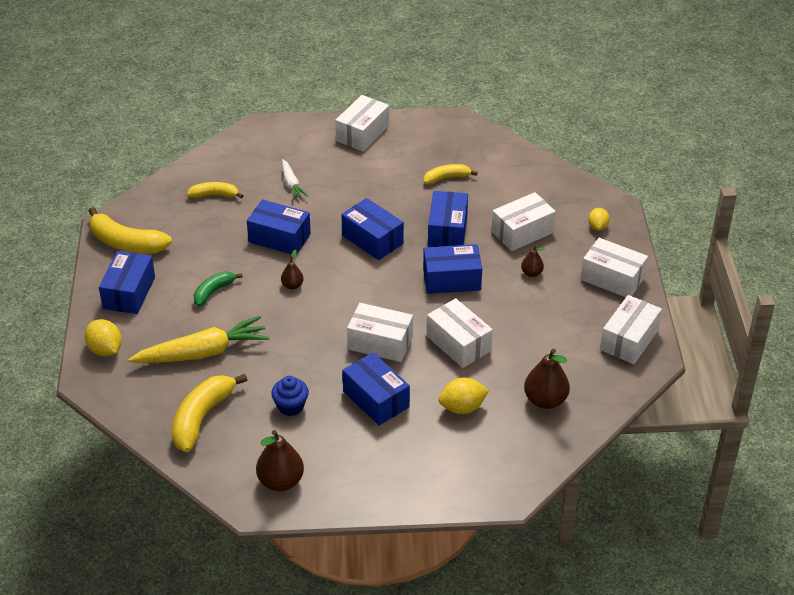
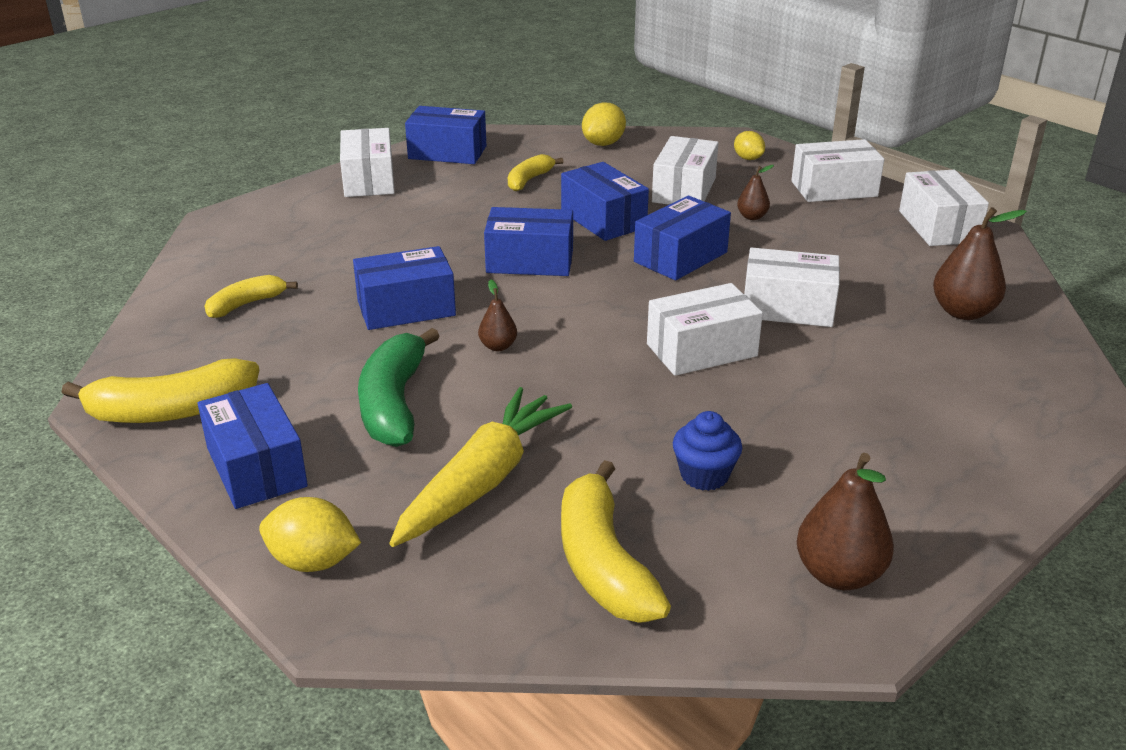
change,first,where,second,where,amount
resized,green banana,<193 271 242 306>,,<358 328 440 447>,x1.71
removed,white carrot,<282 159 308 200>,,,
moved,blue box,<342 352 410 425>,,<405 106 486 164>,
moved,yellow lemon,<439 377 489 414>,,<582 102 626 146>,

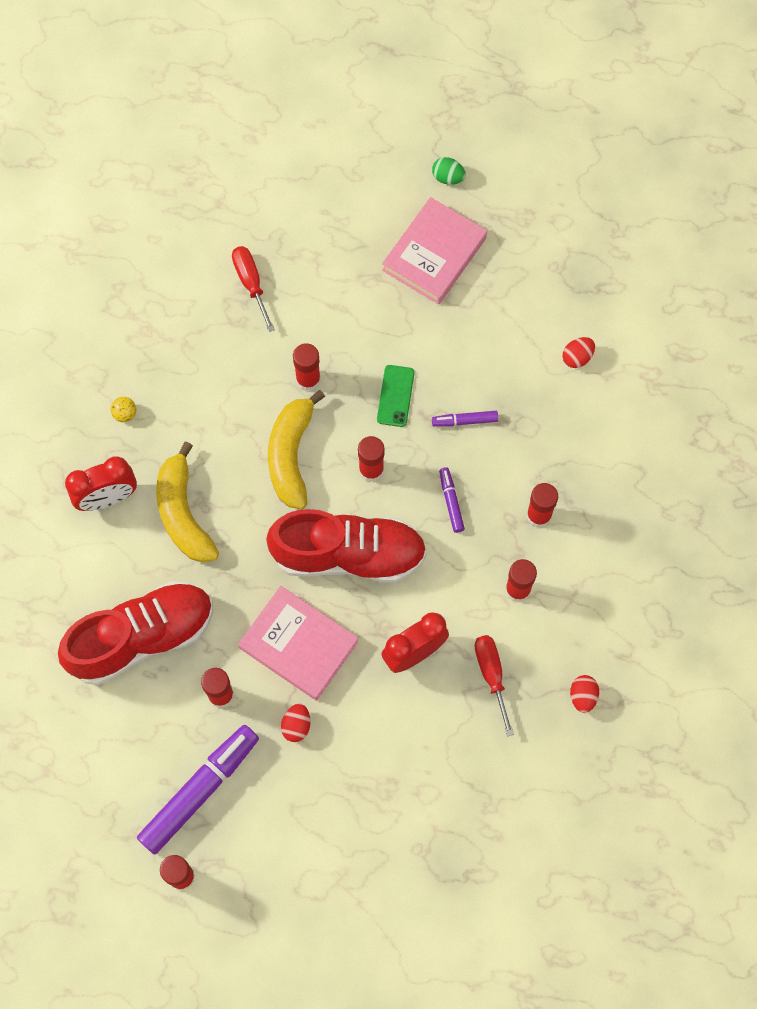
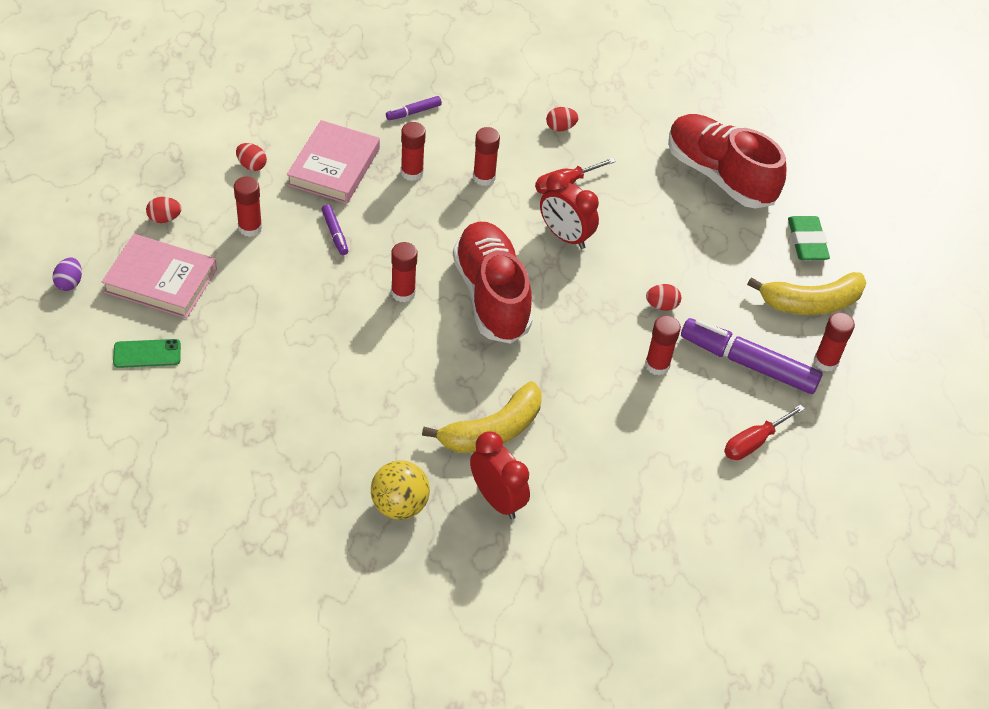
change,first,where,second,where,amount
moved,red shoe,<58 581 213 685>,,<668 114 786 208>,
resized,yellow ball,<110 397 136 422>,,<371 460 430 520>,x2.08
moved,red screwdriver,<232 246 275 332>,,<724 404 805 460>,
moved,pink book,<238 586 358 700>,,<287 120 380 204>,
moved,yellow banana,<268 390 325 509>,,<747 272 866 315>,
moved,red glue stick,<293 343 321 391>,,<234 177 262 237>,
moved,green phone,<377 365 414 427>,,<113 339 181 368>,
recoloured,green egg,<432 157 466 185>,purple egg,<52 257 82 291>,
moved,purple marker,<439 467 465 533>,,<386 96 442 120>,
added,,,red egg,<146 197 182 223>,
added,,,green eraser,<788 216 830 260>,

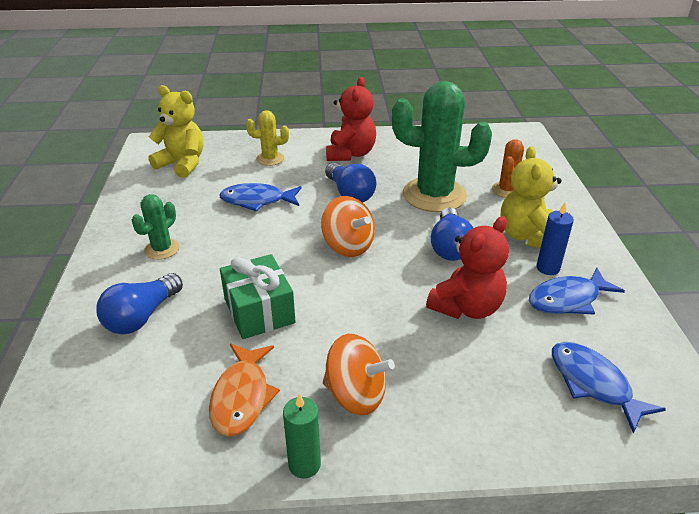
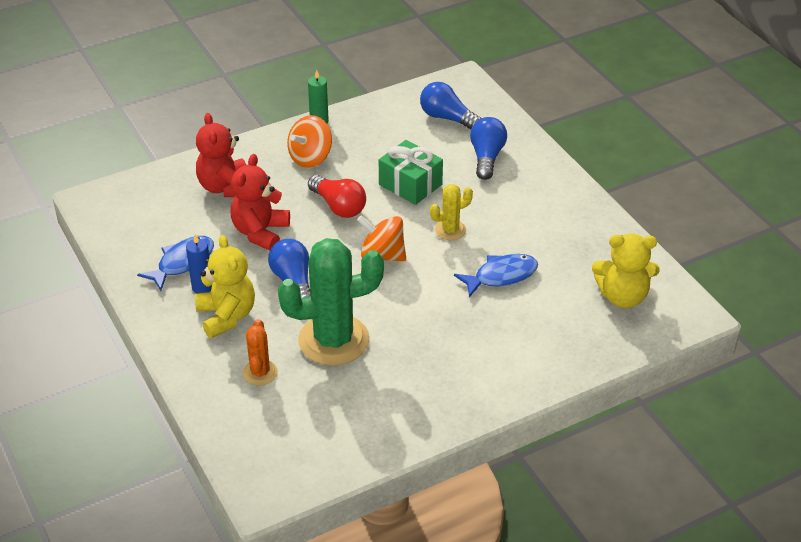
change,first,where,second,where,amount
removed,green cactus,<132 194 180 260>,,,
removed,orange fish,<209 343 280 437>,,,
moved,yellow cactus,<246 110 289 166>,,<430 184 473 240>,
turned,orange spinning top,<323 334 395 415>,,<287 115 332 168>,45 degrees counterclockwise
moved,blue light bulb,<325 163 376 203>,,<420 82 481 129>,
moved,red teddy bear,<326 77 376 161>,,<196 113 246 197>,
removed,blue fish,<552 342 666 434>,,,
added,,,red light bulb,<308 175 366 218>,

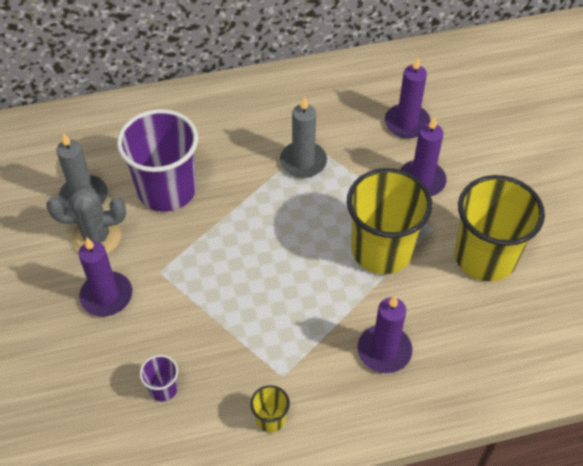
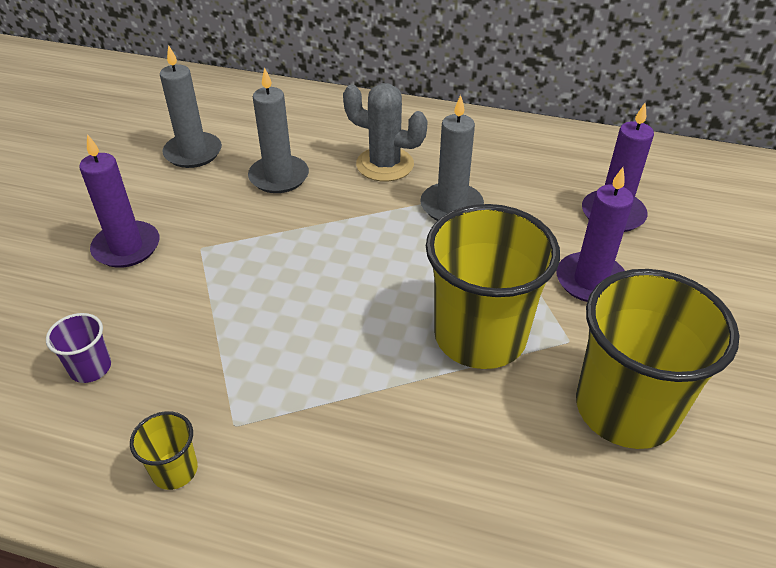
change,first,where,second,where,amount
moved,grey cactus,<47 186 126 254>,,<343 83 428 181>,
replaced,purple cup,<117 109 198 212>,grey candle,<248 67 309 193>,
removed,purple candle,<357 296 413 373>,,,

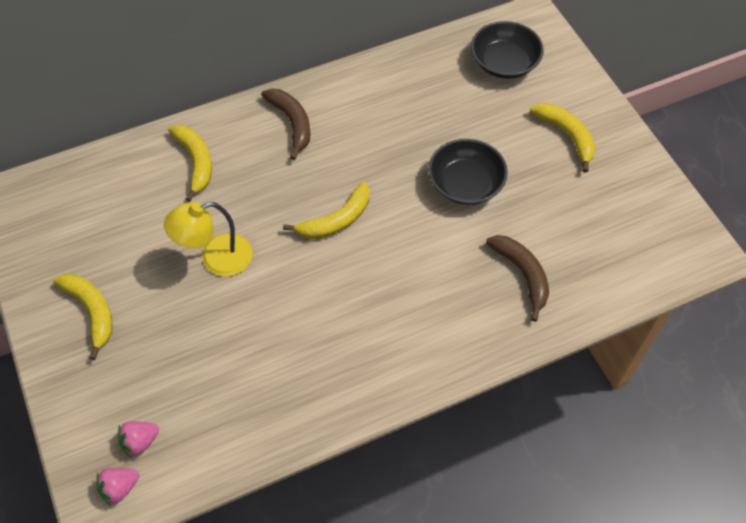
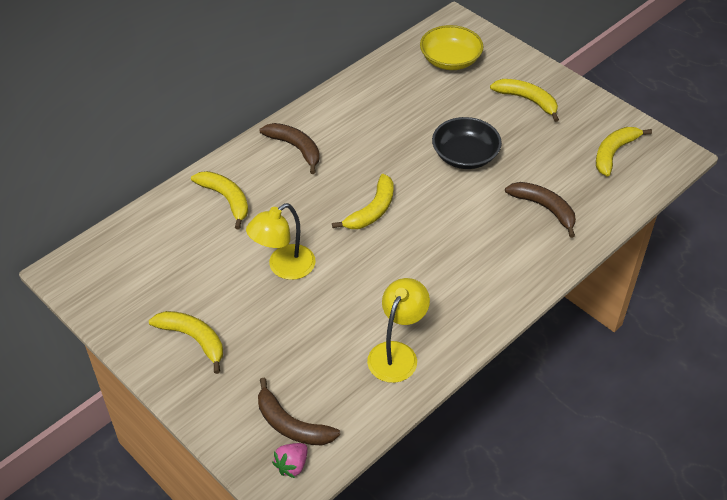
change,first,where,second,where,amount
replaced,pink strawberry,<118 421 159 458>,brown banana,<258 378 340 445>,
recoloured,black bowl,<471 21 544 79>,yellow bowl,<420 25 483 70>,
added,,,yellow lamp,<367 278 430 383>,
added,,,yellow banana,<596 127 652 177>,

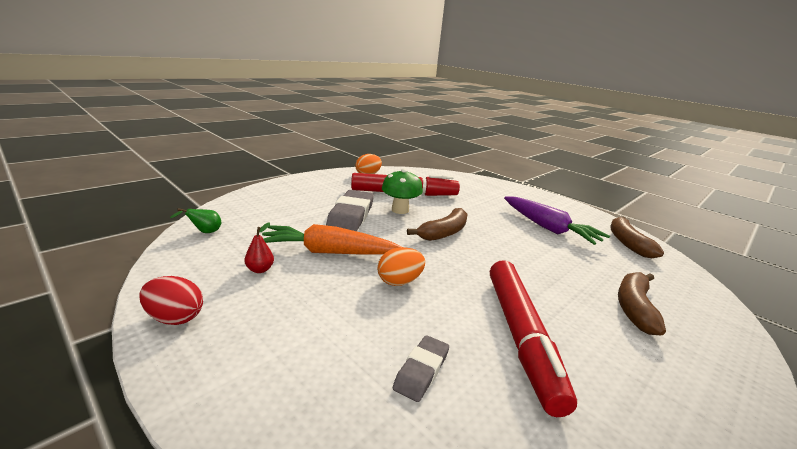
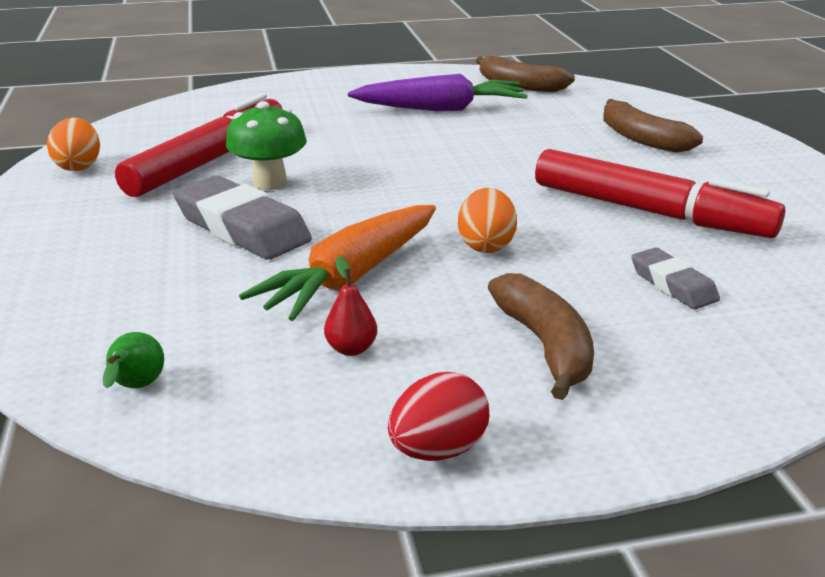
change,first,where,second,where,amount
moved,brown banana,<407 208 468 241>,,<488 273 594 400>,

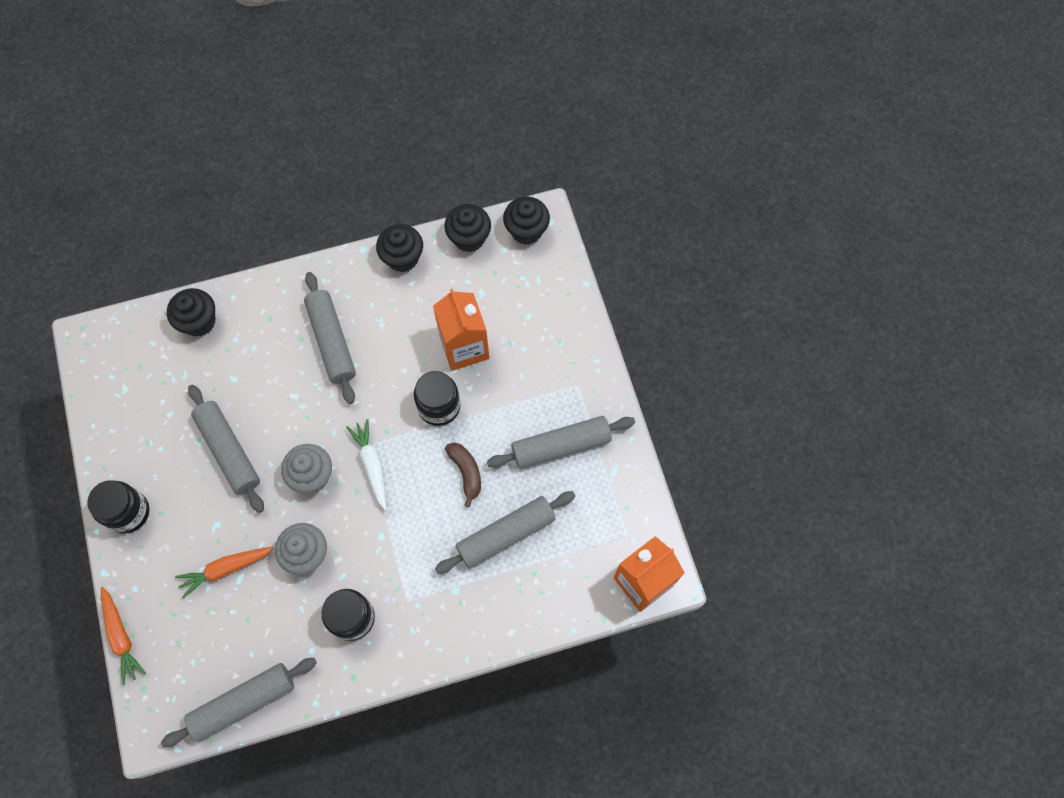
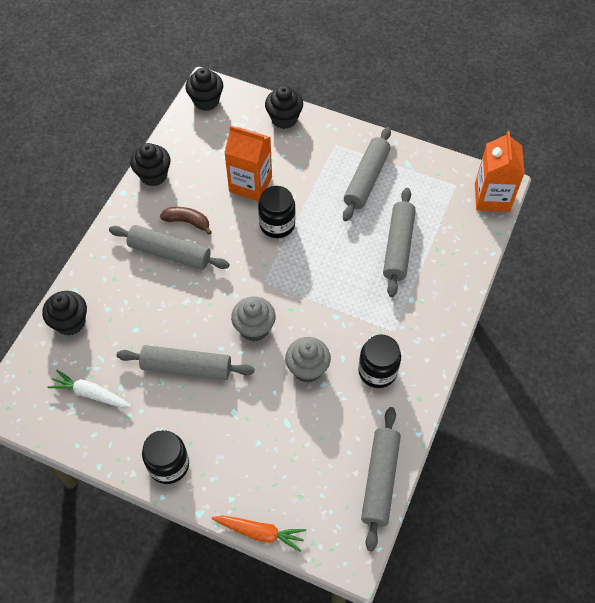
change,first,where,second,where,amount
removed,orange carrot,<175 547 274 598>,,,
moved,white carrot,<346 419 387 511>,,<47 370 132 408>,
moved,black cupcake,<444 204 491 252>,,<265 86 303 129>,
moved,brown banana,<445 443 481 507>,,<160 207 212 235>,

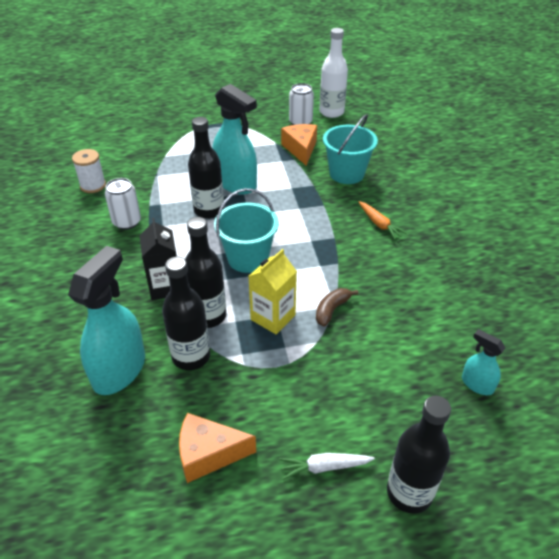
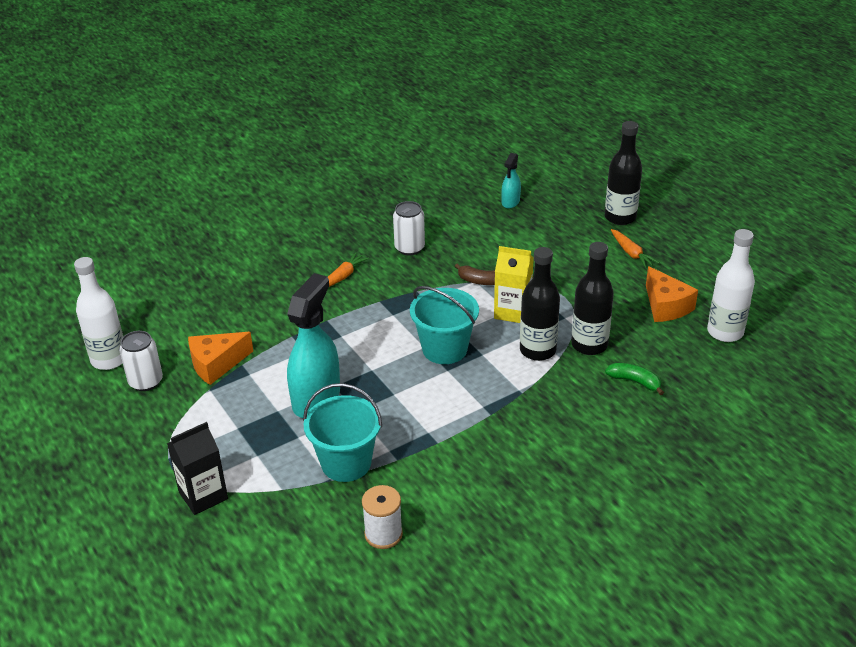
change,first,where,second,where,amount
replaced,turquoise spray bottle,<68 246 145 395>,green banana,<605 363 664 395>,
moved,white can,<105 178 141 230>,,<393 201 425 255>,
moved,black carton,<139 218 177 300>,,<167 422 228 515>,
removed,black bottle,<188 117 224 219>,,,
recoloured,white carrot,<279 453 375 480>,orange carrot,<611 229 659 268>,
moved,turquoise bucket,<323 114 378 184>,,<303 383 382 482>,
added,,,white bottle,<707 229 755 342>,

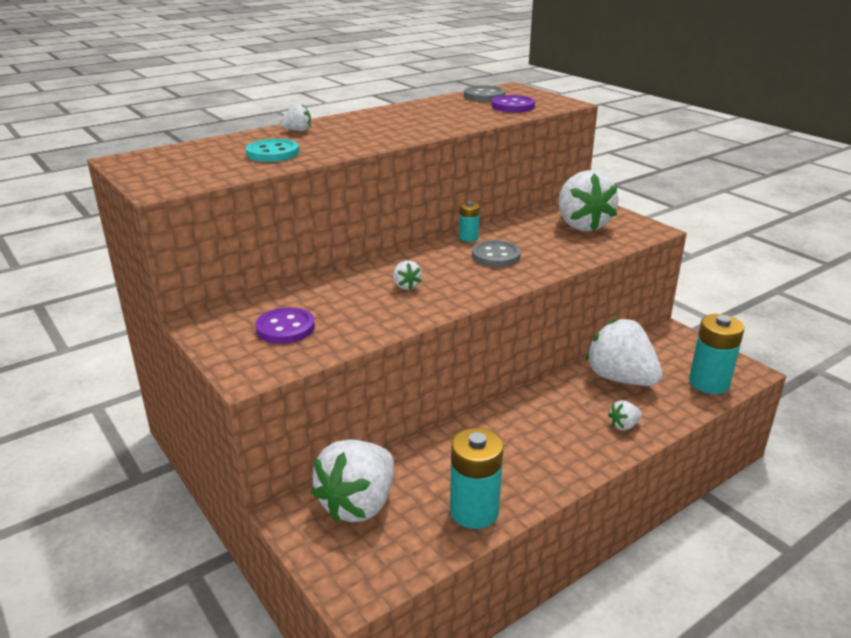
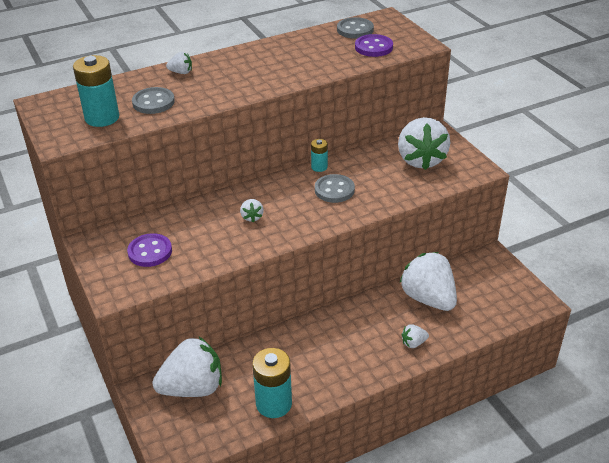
change,first,where,second,where,amount
recoloured,turquoise button,<246 139 299 162>,grey button,<132 87 175 114>,
turned,white strawberry,<311 439 394 522>,,<153 337 222 397>,150 degrees counterclockwise
moved,turquoise battery,<689 314 744 394>,,<73 55 119 127>,

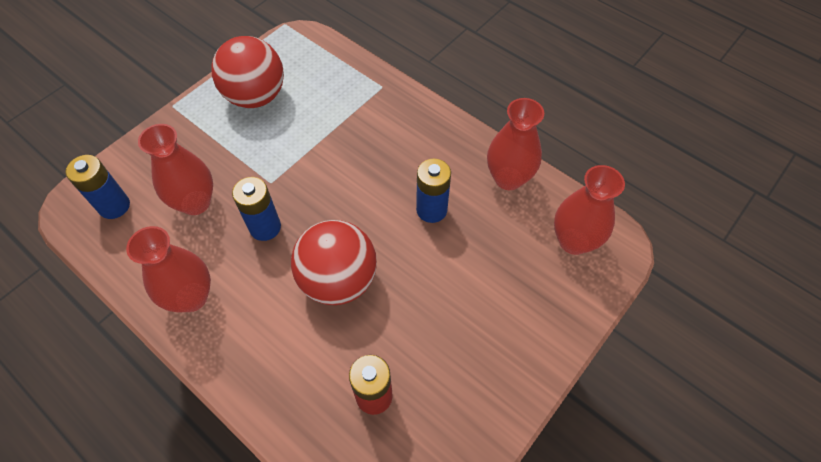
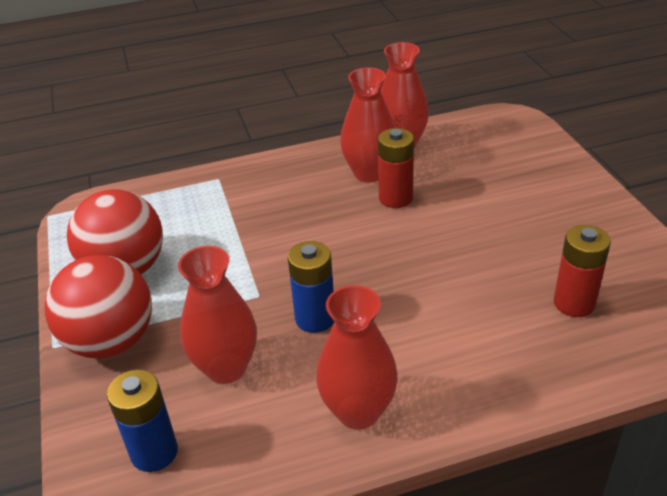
change,first,where,second,where,amount
moved,red ball,<291 220 377 305>,,<45 255 152 359>,
recoloured,blue battery,<416 159 451 223>,red battery,<378 128 414 208>,
moved,red vase,<554 165 625 255>,,<340 67 395 182>,

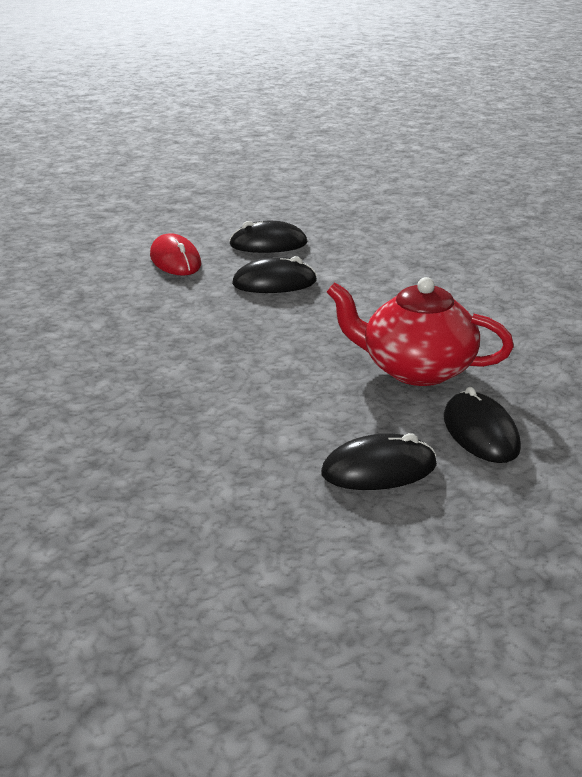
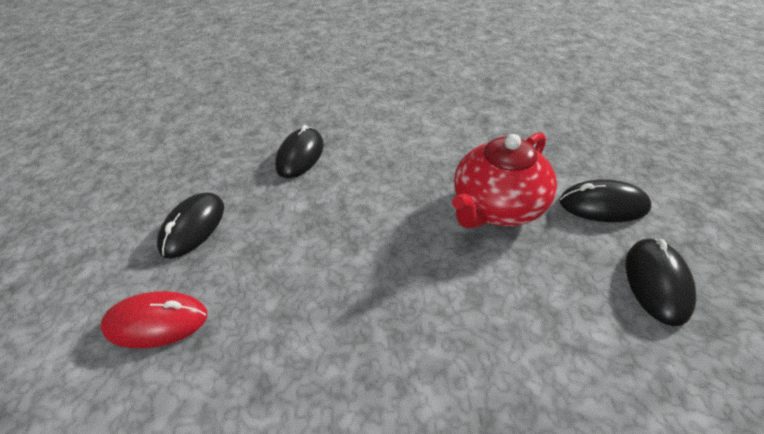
change,first,where,second,where,amount
moved,black mouse,<232 256 317 293>,,<275 125 324 178>,

